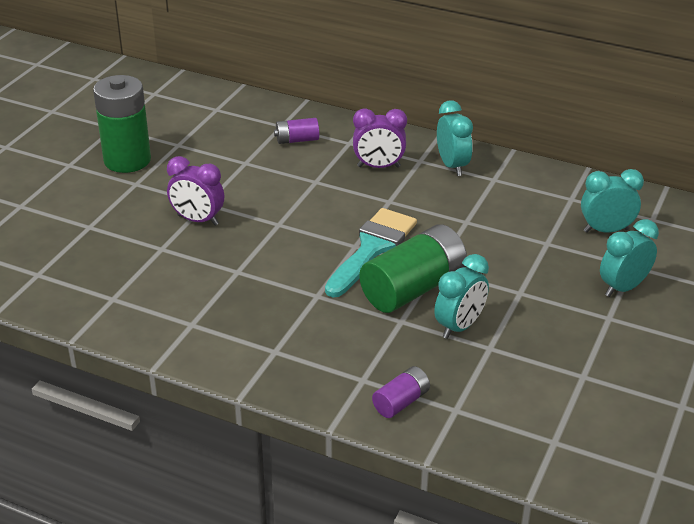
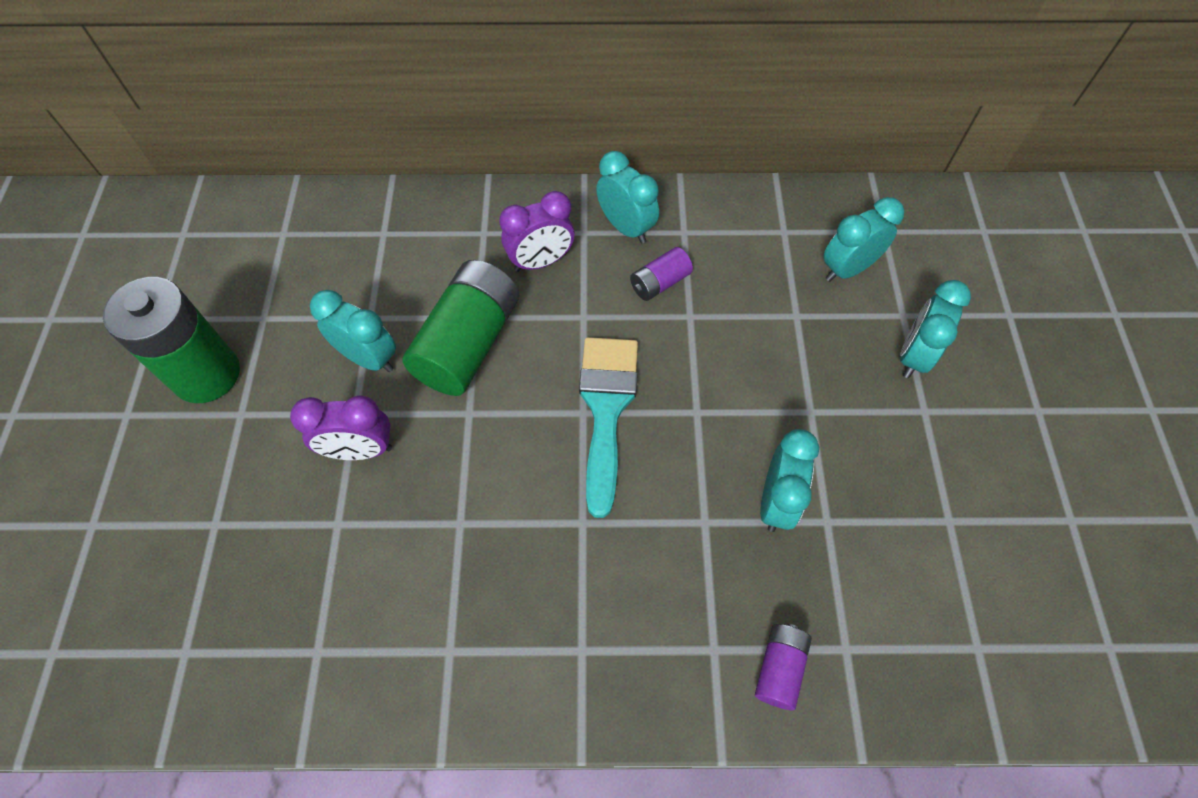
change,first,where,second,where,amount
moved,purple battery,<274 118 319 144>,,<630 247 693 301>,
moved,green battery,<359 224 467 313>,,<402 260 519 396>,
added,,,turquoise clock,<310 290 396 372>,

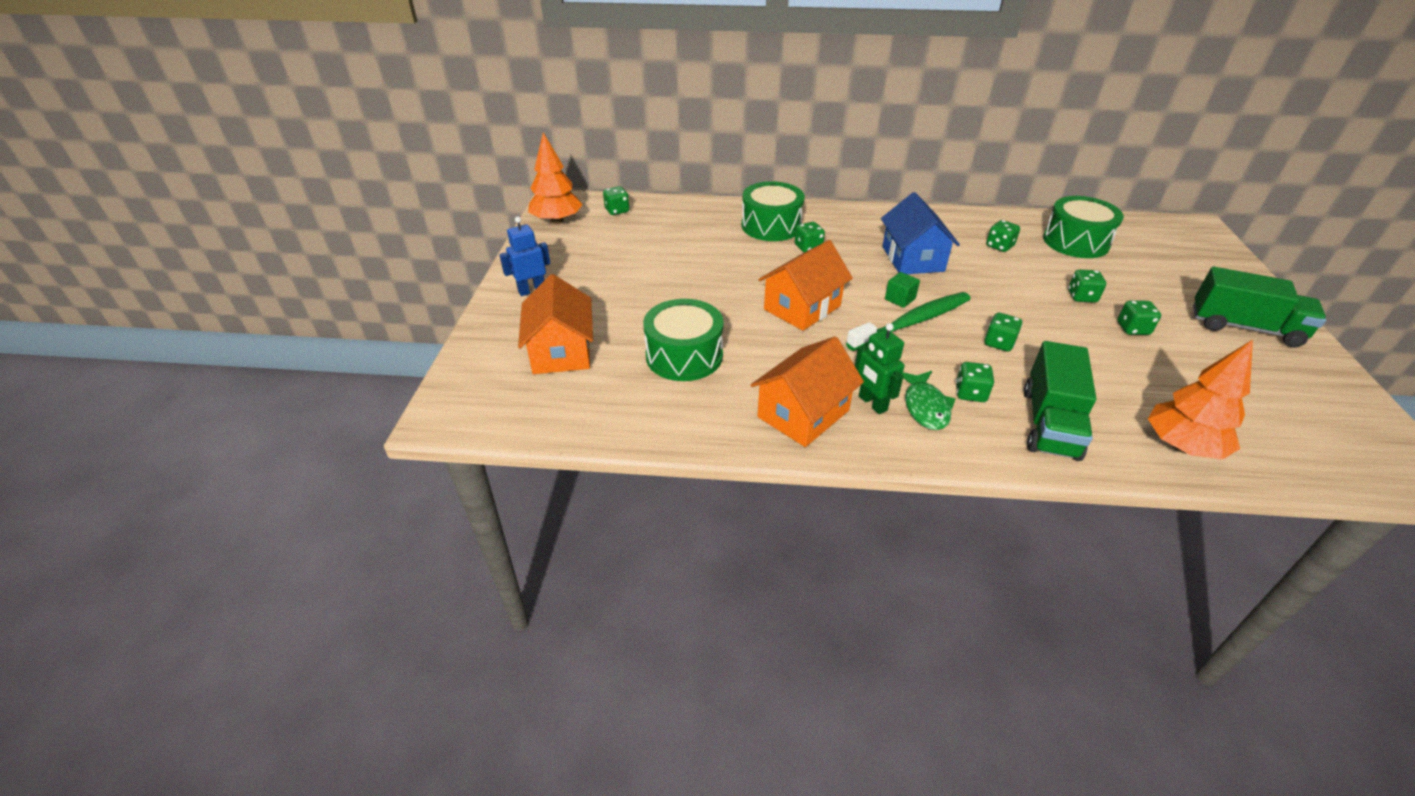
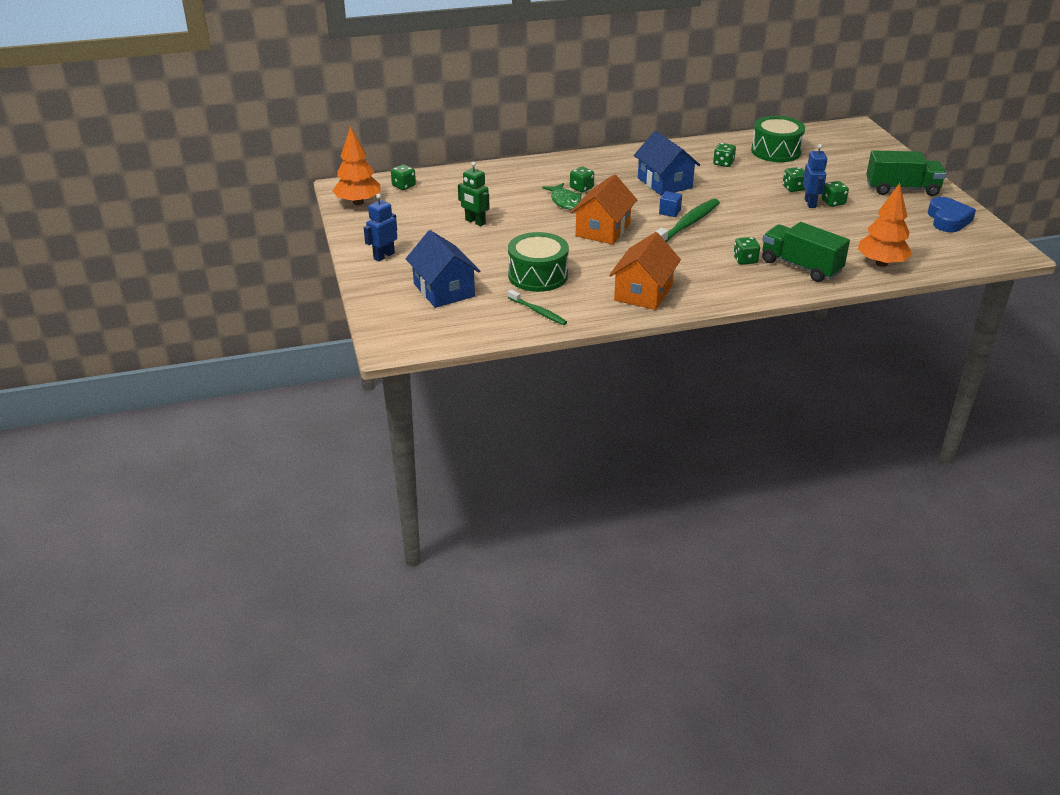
change,first,where,second,where,amount
recoloured,orange house,<518 274 593 374>,blue house,<406 230 480 308>,
removed,green drum,<742 181 805 241>,,,
moved,green robot,<855 323 904 414>,,<458 162 490 226>,
recoloured,green cube,<885 272 920 308>,blue cube,<659 191 682 217>,
moved,green fish,<902 371 955 430>,,<542 183 582 210>,
removed,green dice,<984 313 1022 352>,,,
turned,green truck,<1024 341 1097 461>,,<762 222 850 282>,135 degrees clockwise
added,,,green toothbrush,<508 289 567 325>,
added,,,blue robot,<803 144 827 208>,
added,,,blue heart,<928 197 976 232>,

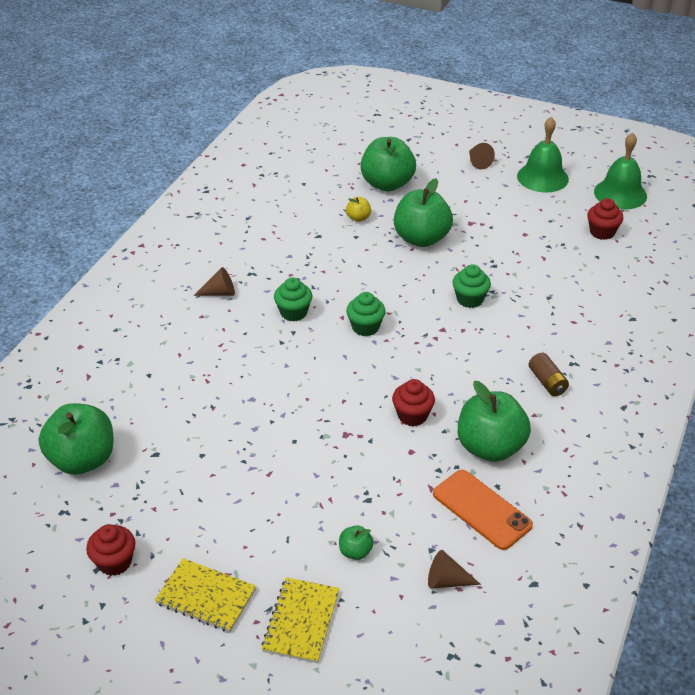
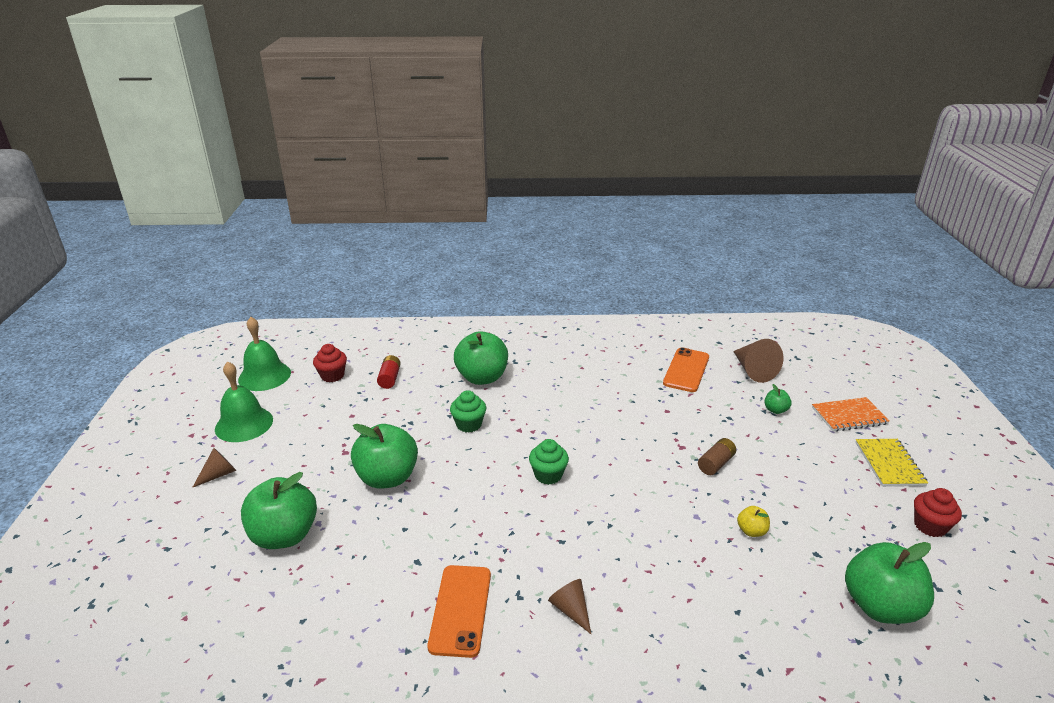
change,first,where,second,where,amount
recoloured,yellow notebook,<261 577 340 663>,orange notebook,<812 397 890 432>,
removed,green cupcake,<274 277 312 322>,,,
moved,yellow apple,<346 197 371 222>,,<737 506 770 537>,
removed,red cupcake,<392 379 435 426>,,,
resized,brown cone,<428 550 481 589>,,<733 339 784 383>,x1.65
moved,green apple,<458 381 531 462>,,<454 331 508 385>,
moved,brown battery,<529 353 569 396>,,<698 438 736 475>,
added,,,red battery,<377 355 401 389>,
added,,,orange phone,<427 565 491 658>,

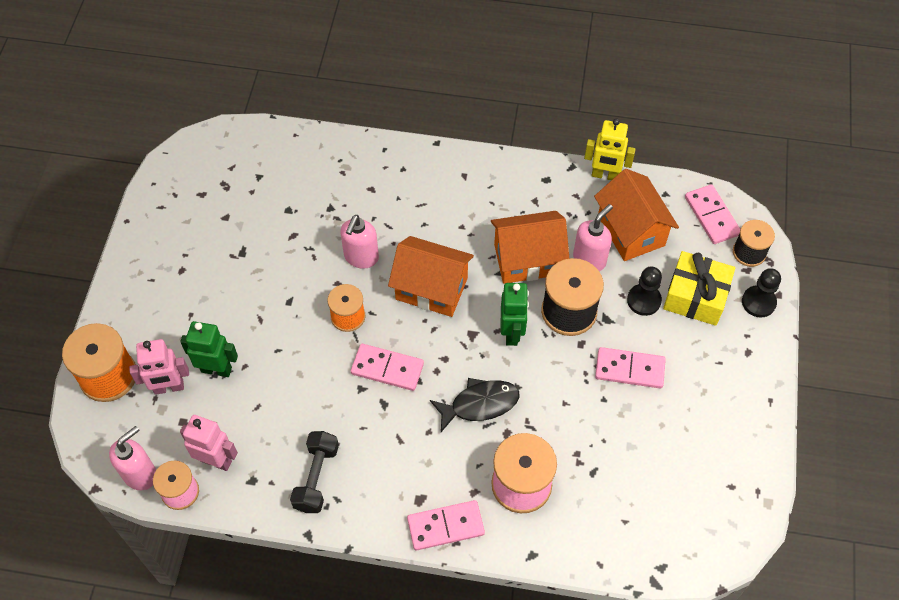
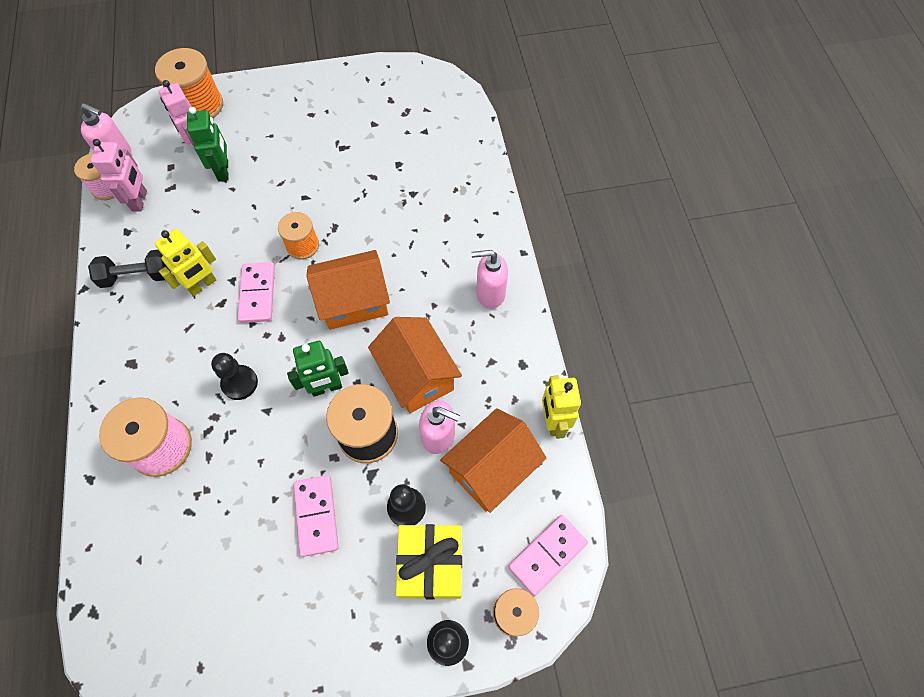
change,first,where,second,where,amount
moved,pink soap dispenser,<340 215 379 269>,,<472 250 508 309>,
turned,orange house,<388 236 474 317>,,<306 250 390 330>,75 degrees clockwise
removed,pink domino,<407 500 485 551>,,,
replaced,black fish,<430 378 520 432>,black pawn,<211 353 258 400>,
added,,,yellow robot,<155 229 216 296>,

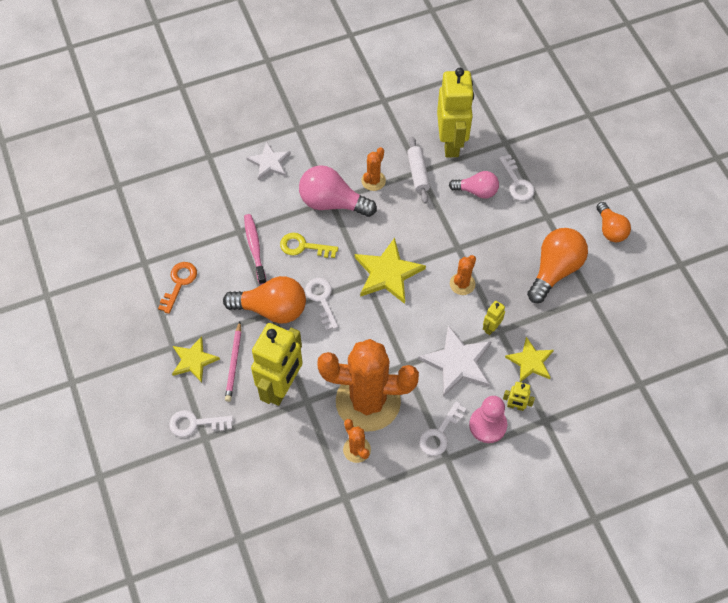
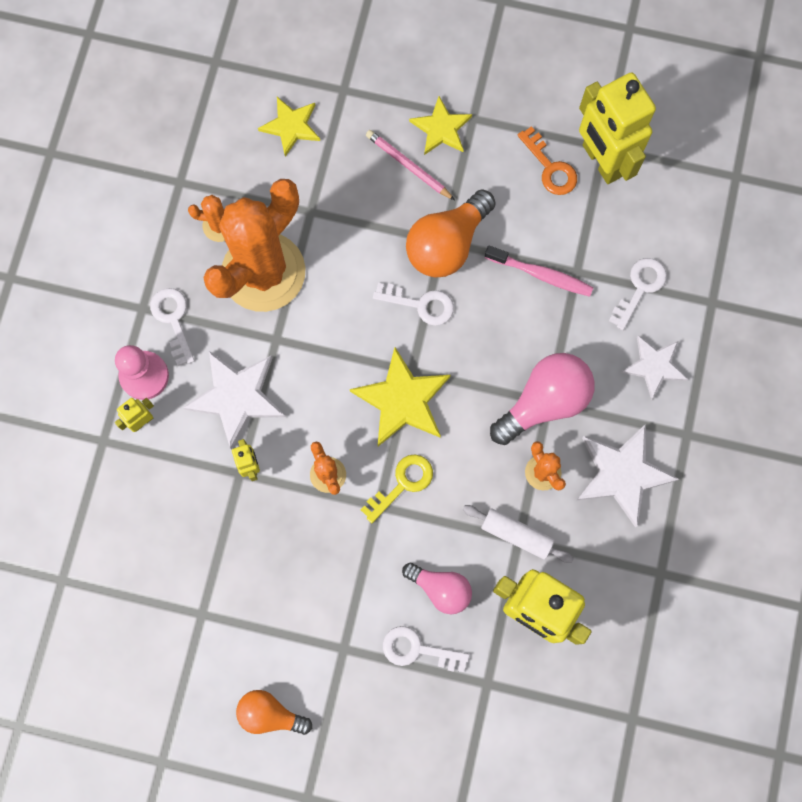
change,first,where,second,where,amount
moved,white key,<169 410 233 437>,,<609 258 667 330>,
moved,yellow robot,<251 323 303 406>,,<579 72 656 184>,
moved,yellow key,<280 233 338 258>,,<361 455 433 523>,
turned,pink light bulb,<449 171 499 199>,,<402 563 472 614>,105 degrees counterclockwise
moved,yellow star,<505 337 554 382>,,<258 97 320 157>,
removed,orange light bulb,<527 228 588 303>,,,
added,,,white star,<576 424 679 527>,

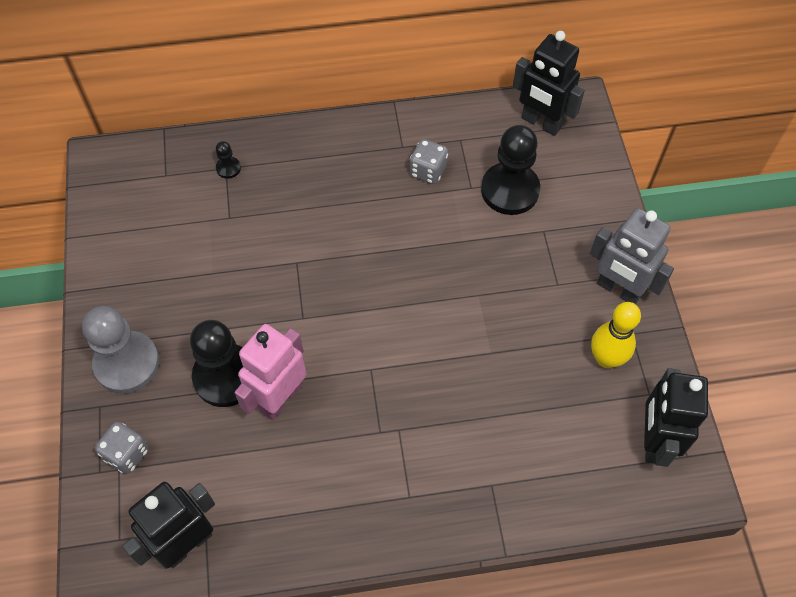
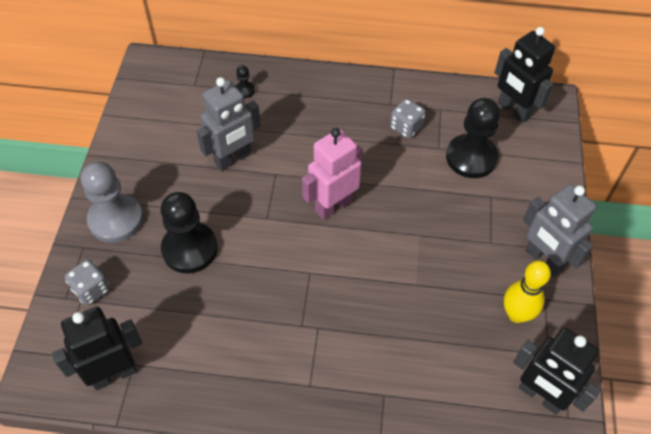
change,first,where,second,where,amount
moved,pink robot,<235 324 307 420>,,<302 128 363 220>,
turned,black robot,<644 368 708 467>,,<513 328 601 414>,75 degrees counterclockwise
added,,,grey robot,<197 77 261 171>,

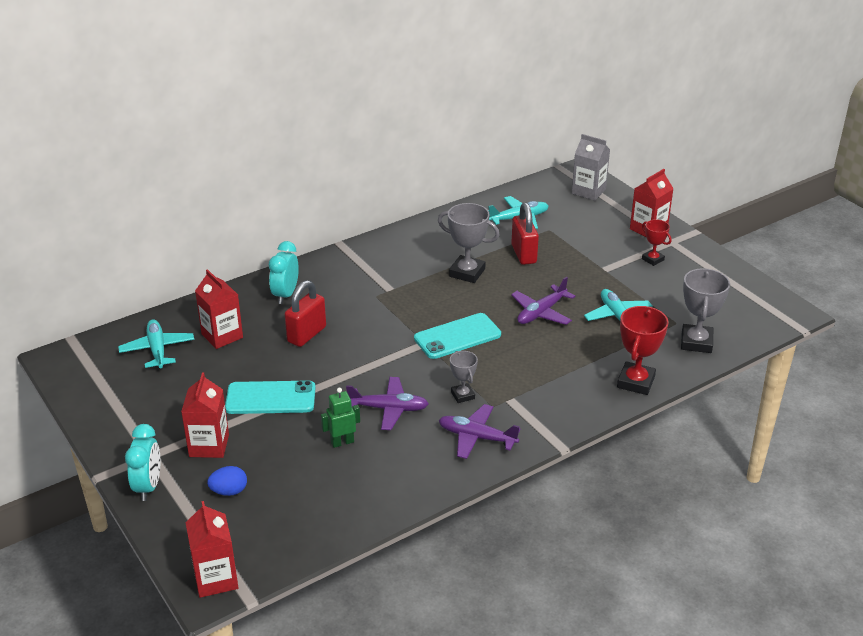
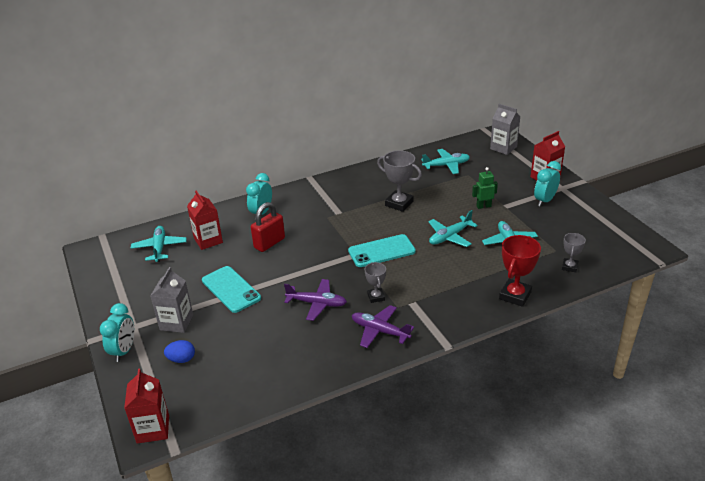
change,first,where,second,where,amount
recoloured,red carton,<181 372 229 458>,grey carton,<150 267 193 333>,
turned,turquoise phone,<225 380 315 414>,,<202 266 261 313>,45 degrees clockwise
moved,green robot,<321 388 360 448>,,<472 167 498 209>,
removed,red padlock,<511 202 539 265>,,,
recoloured,purple plane,<511 277 575 325>,turquoise plane,<428 210 478 247>,
replaced,red trophy,<642 219 671 266>,turquoise clock,<534 161 561 206>,
resized,grey trophy,<681 268 730 353>,,<562 233 586 272>,x0.59

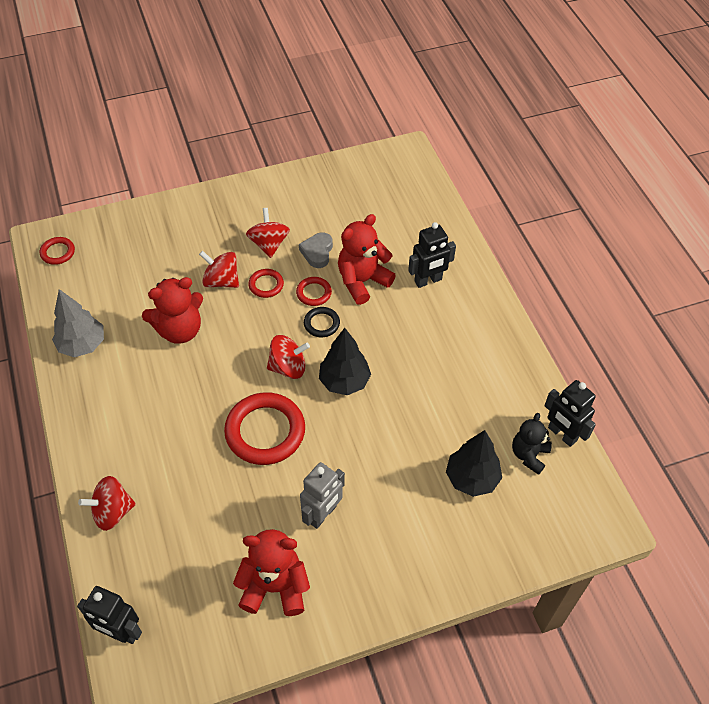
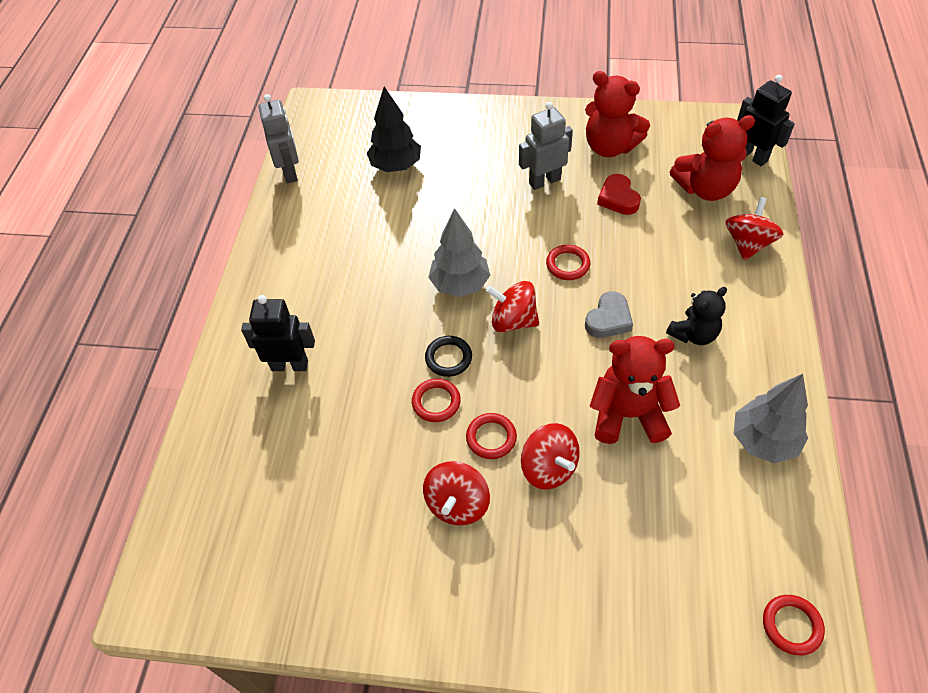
change,first,where,second,where,amount
turned,red spinning top,<78 476 136 531>,,<725 197 783 261>,75 degrees counterclockwise
resized,red ring,<224 392 305 465>,,<546 245 590 280>,x0.49
moved,grey heart,<299 233 333 268>,,<585 292 633 338>,
recoloured,black tree,<319 328 371 395>,grey tree,<428 208 490 297>,
moved,red teddy bear,<338 214 396 305>,,<670 115 755 201>,
moved,black teddy bear,<512 413 552 475>,,<666 287 727 345>,
recoloured,black robot,<544 380 596 447>,grey robot,<258 94 299 183>,
added,,,red heart,<597 174 641 215>,

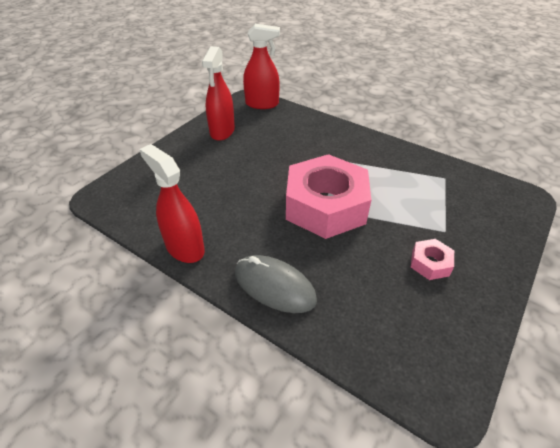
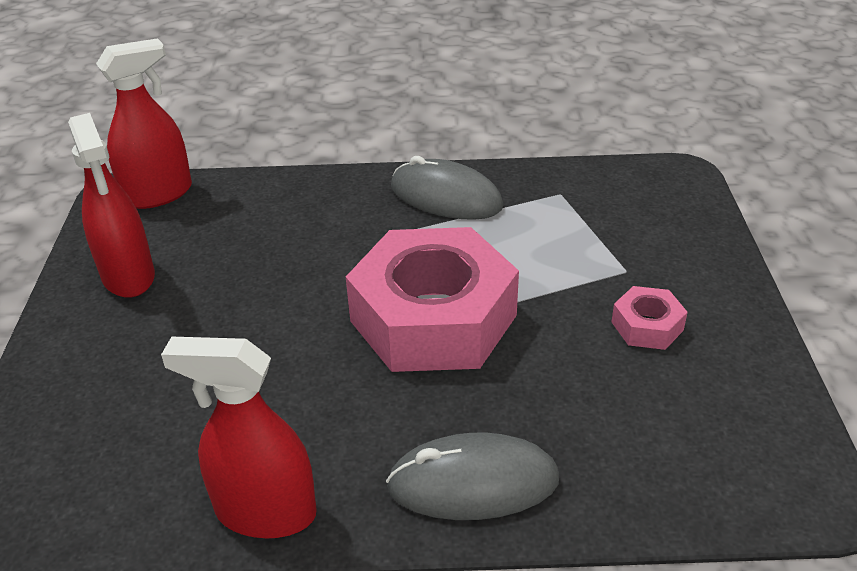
change,first,where,second,where,amount
added,,,grey mouse,<391 156 503 220>,

